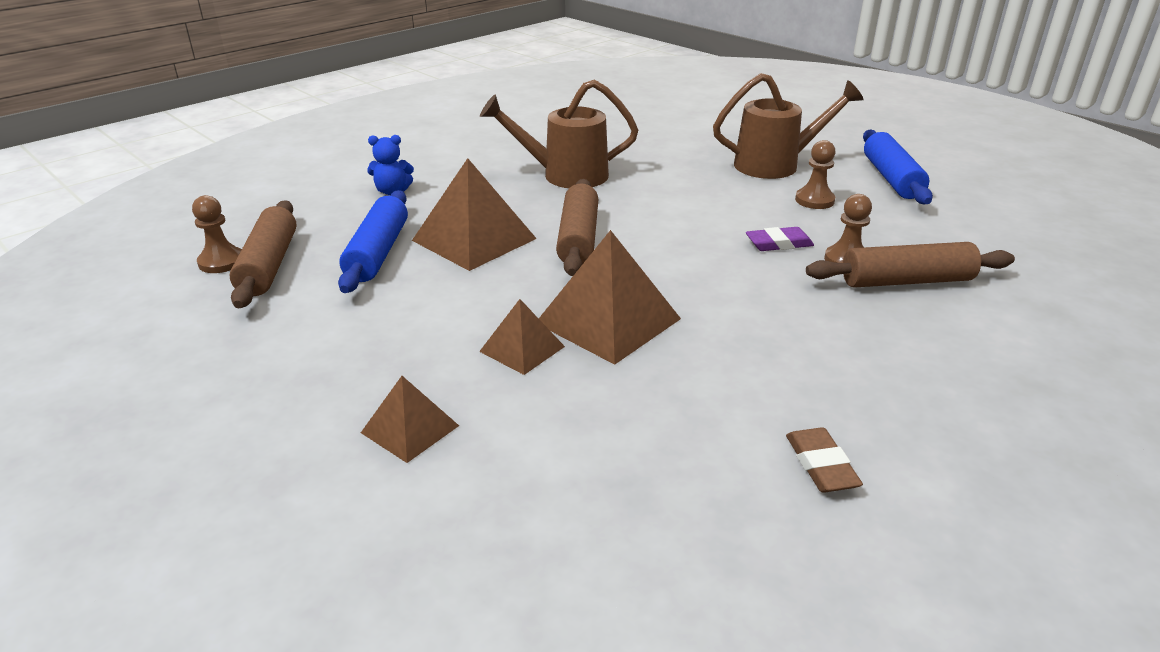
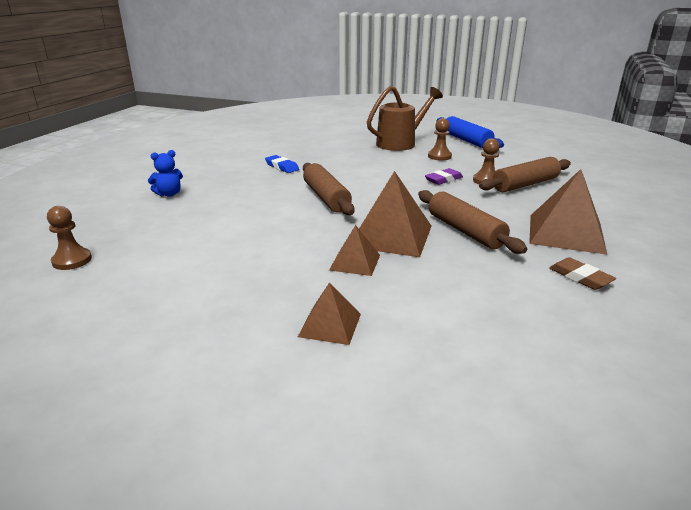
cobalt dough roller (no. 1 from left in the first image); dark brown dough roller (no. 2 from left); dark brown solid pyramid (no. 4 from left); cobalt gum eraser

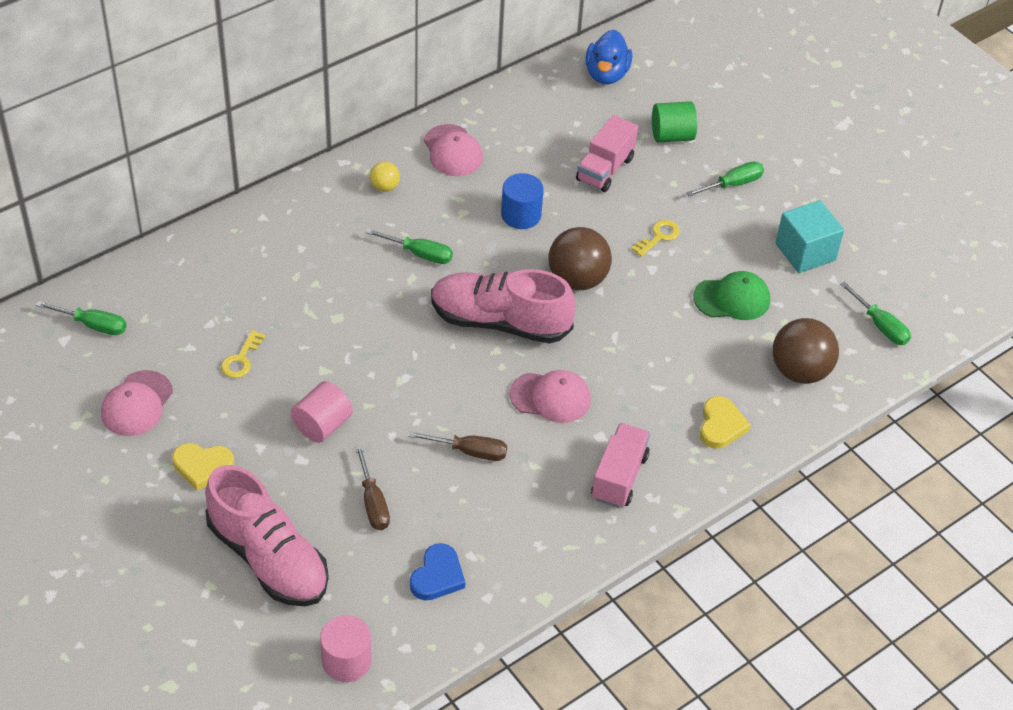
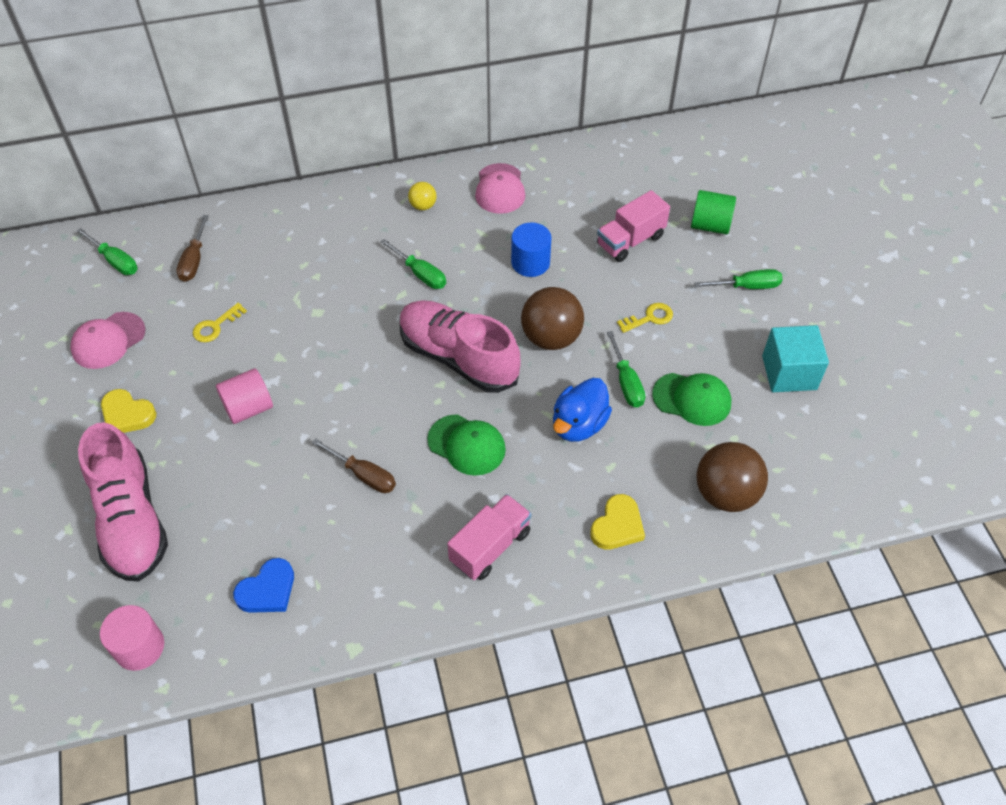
dark brown flat screwdriver (no. 1 from left); cobalt toy duck; green flat screwdriver (no. 3 from left); green cap (no. 1 from left)

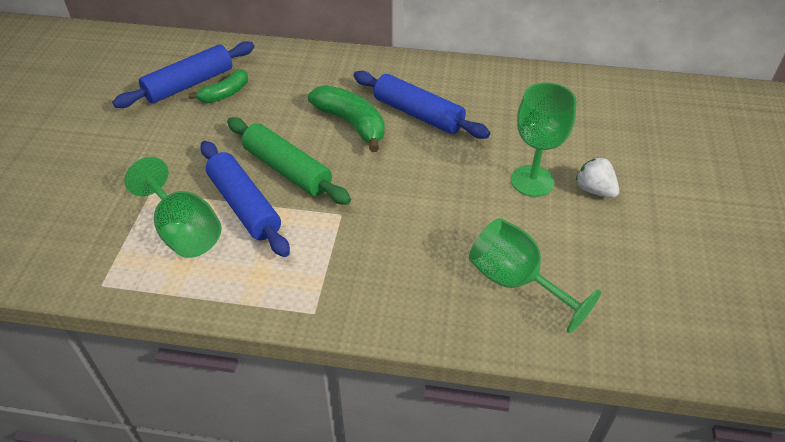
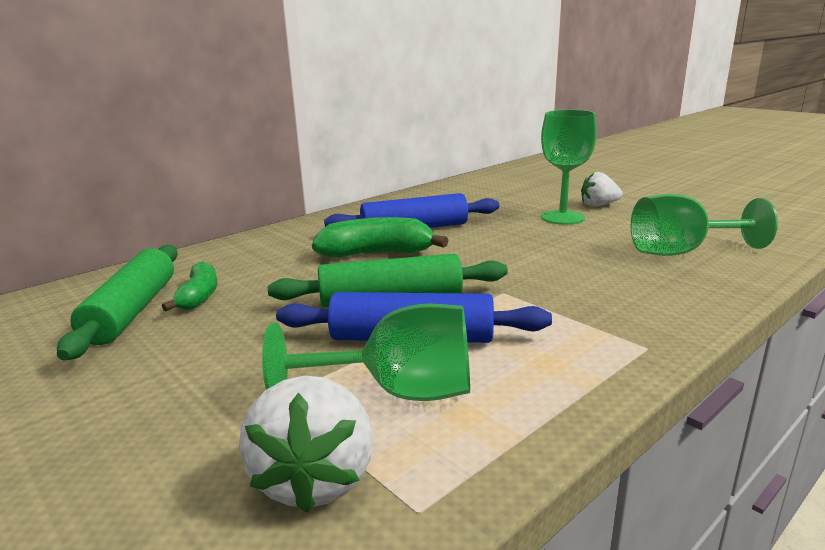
snow-white strawberry (no. 1 from left); green dough roller (no. 1 from left)

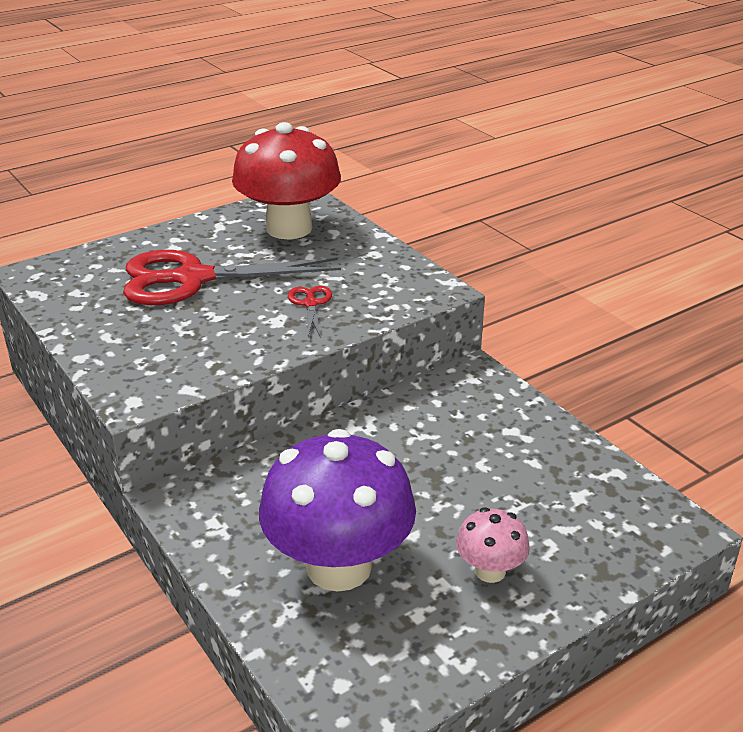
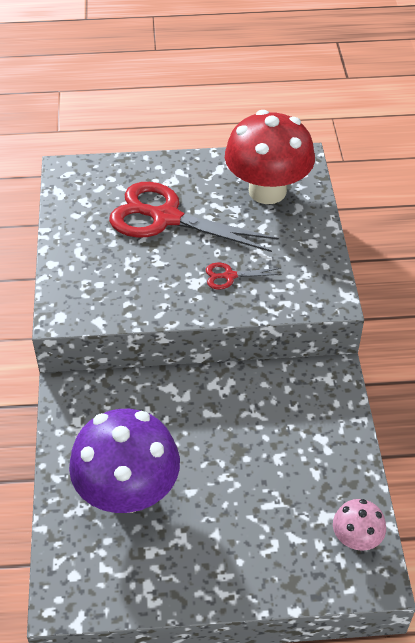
rosy mushroom; red shears (no. 2 from left)

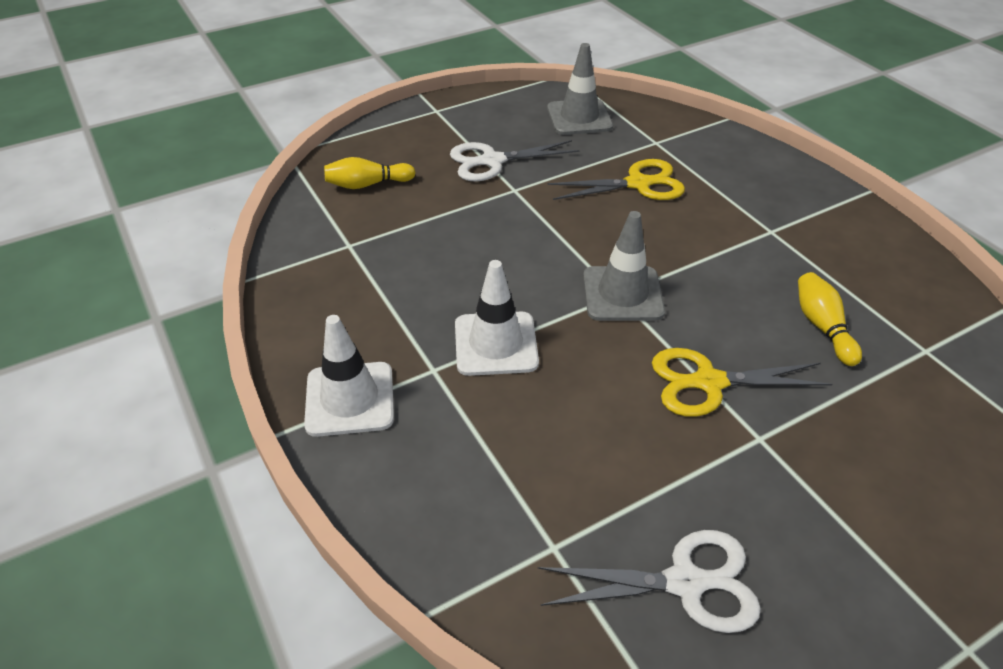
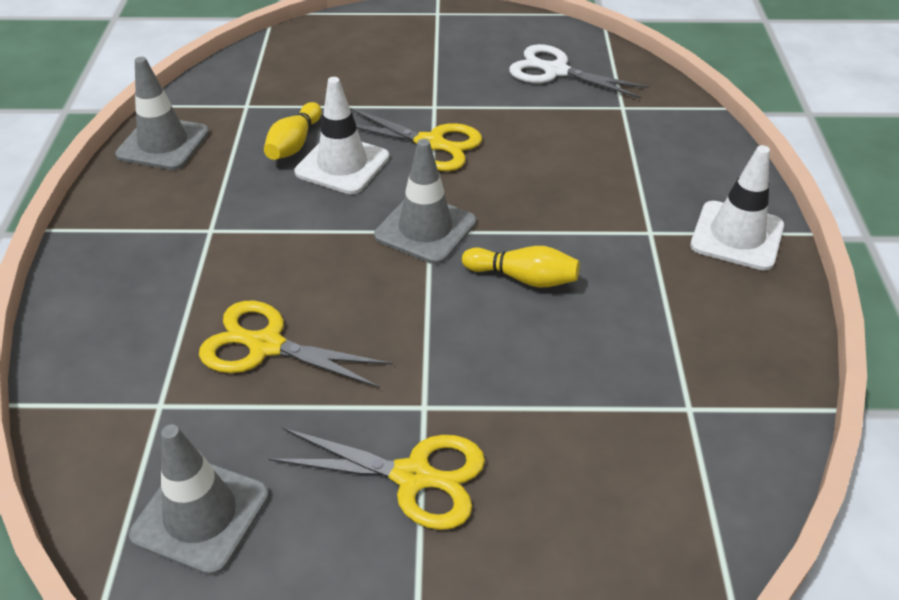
grey safety cone (no. 1 from left); golden bowling pin (no. 2 from left); snow-white safety cone (no. 1 from left); golden shears (no. 2 from left)

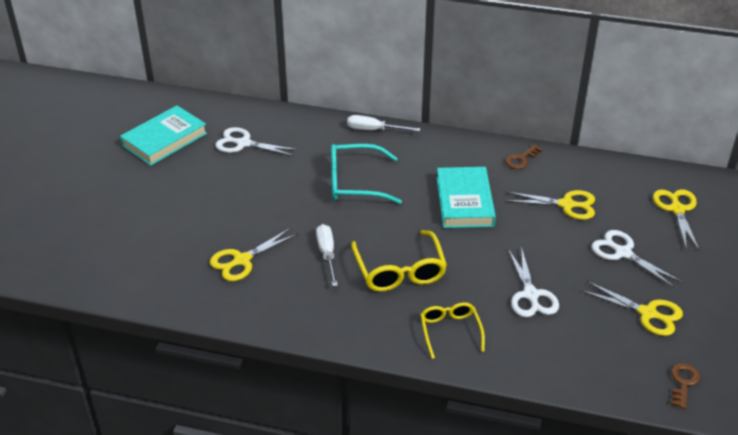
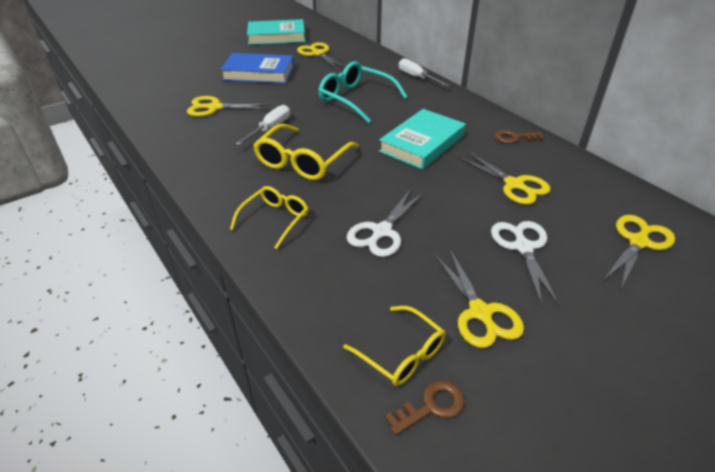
cobalt hardback; golden glasses (no. 3 from left); golden shears (no. 2 from left)

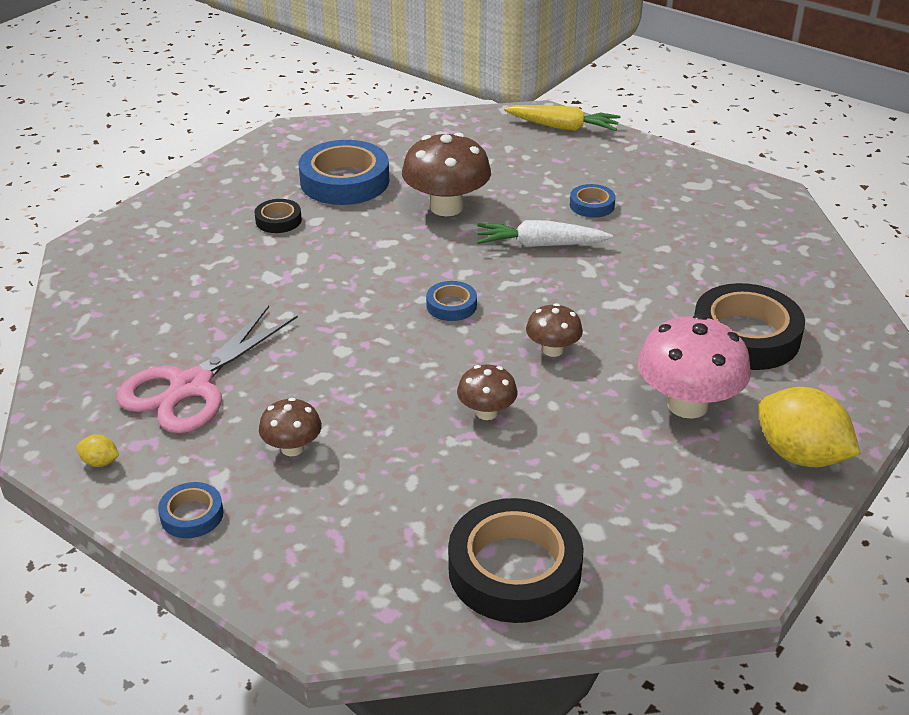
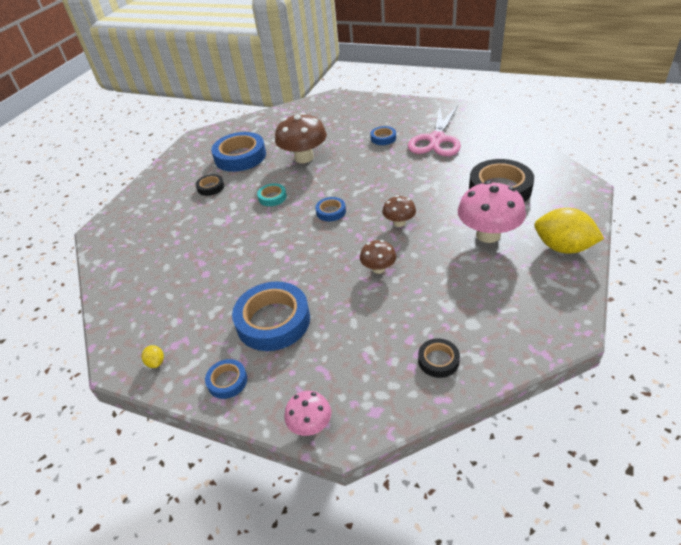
snow-white toy carrot; golden toy carrot; turquoise tape; rosy mushroom (no. 1 from left); rosy shears; cobalt tape (no. 3 from left); golden toy lemon (no. 1 from left); jet-black tape (no. 2 from left)

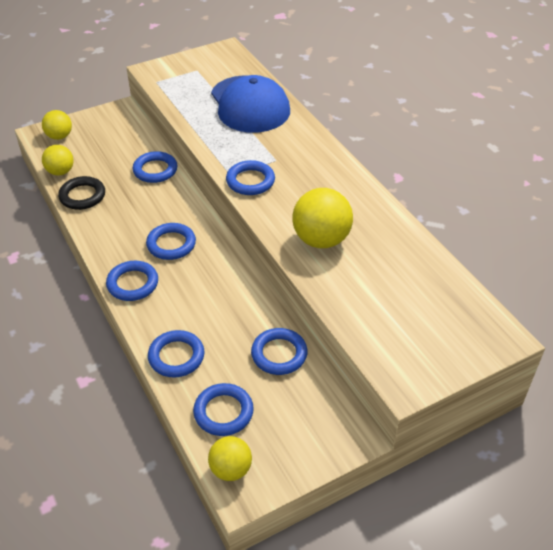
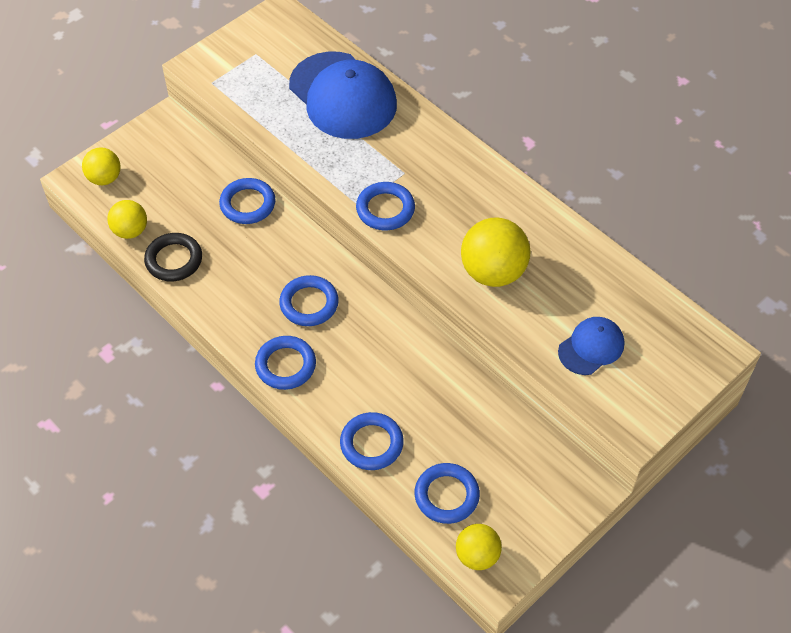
cobalt ring (no. 7 from left in the first image); cobalt cap (no. 2 from left)

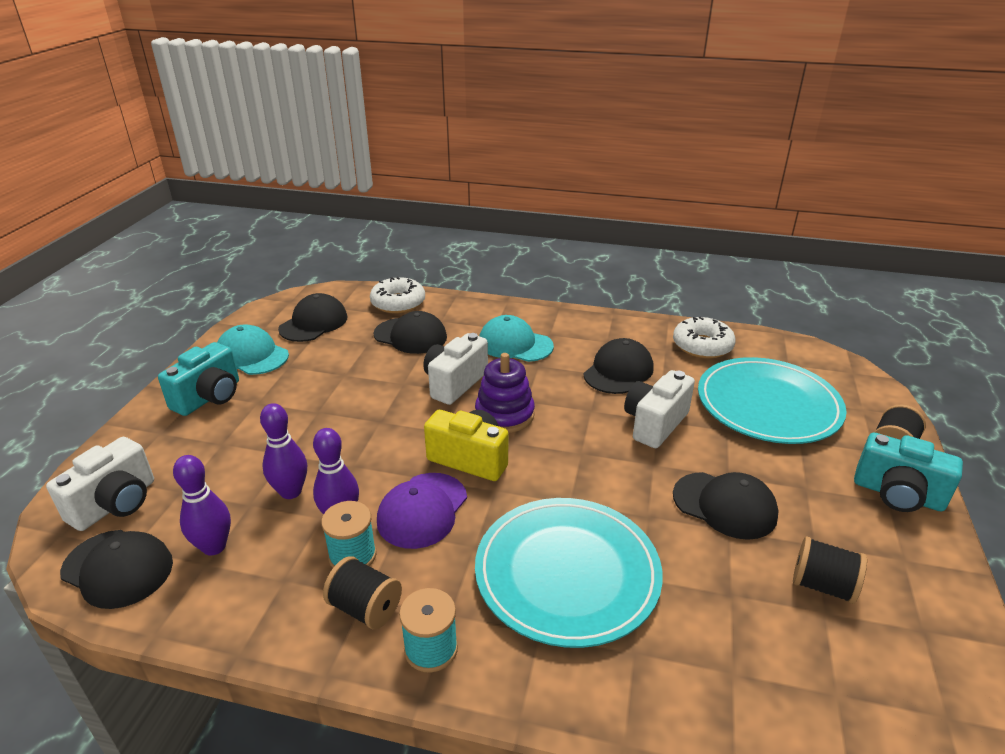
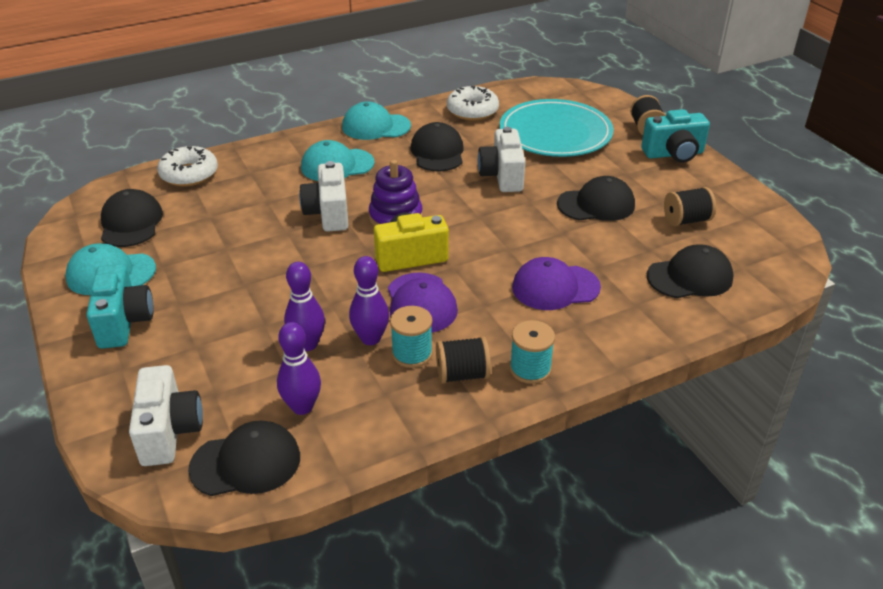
turquoise cap (no. 3 from left); jet-black cap (no. 5 from left); royal purple cap (no. 2 from left)

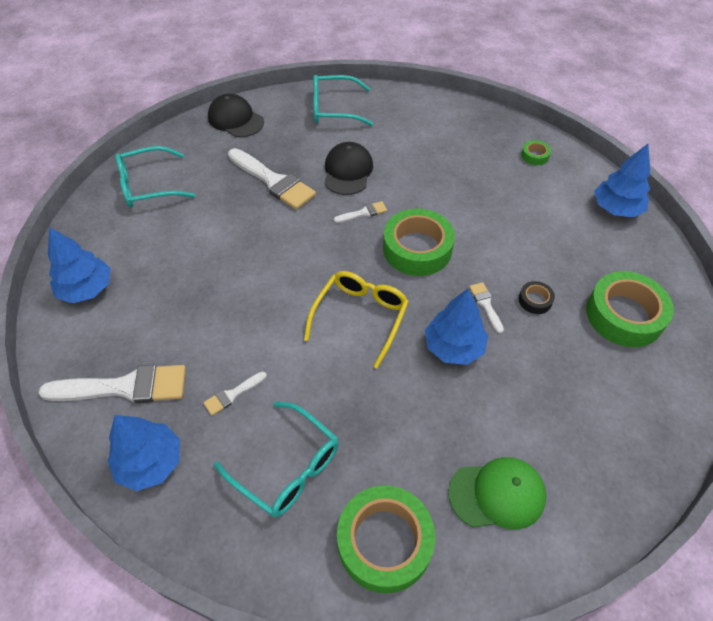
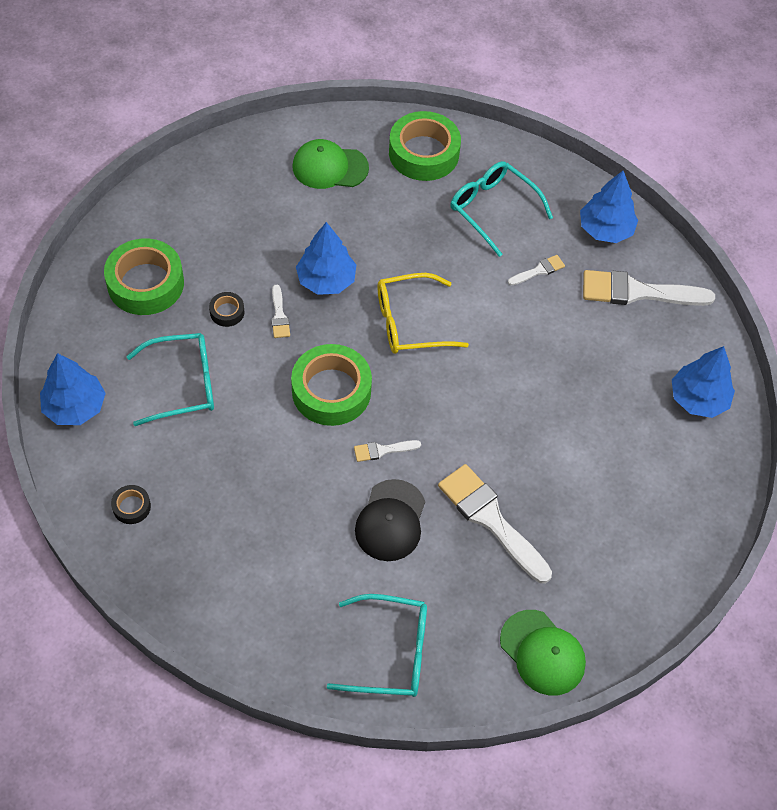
turquoise glasses (no. 1 from left); green cap (no. 2 from left); jet-black tape (no. 1 from left); golden glasses

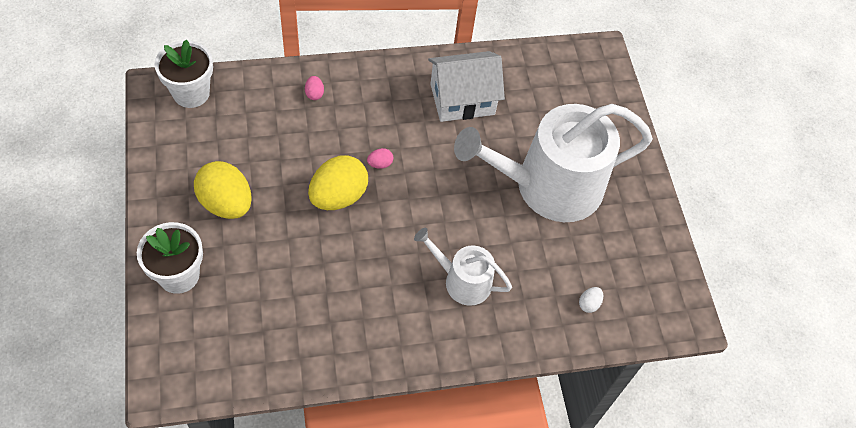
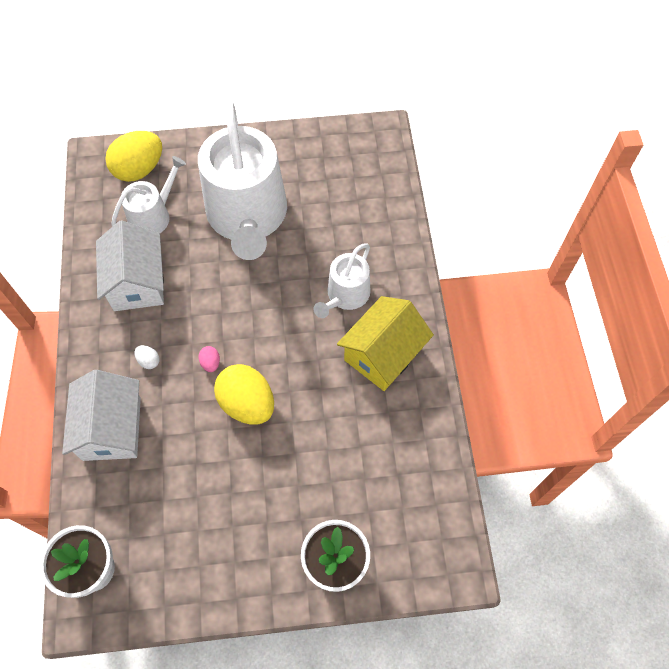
snow-white sprinkling can (no. 1 from left); golden cottage; golden egg (no. 1 from left); snow-white egg; snow-white cottage (no. 1 from left)

